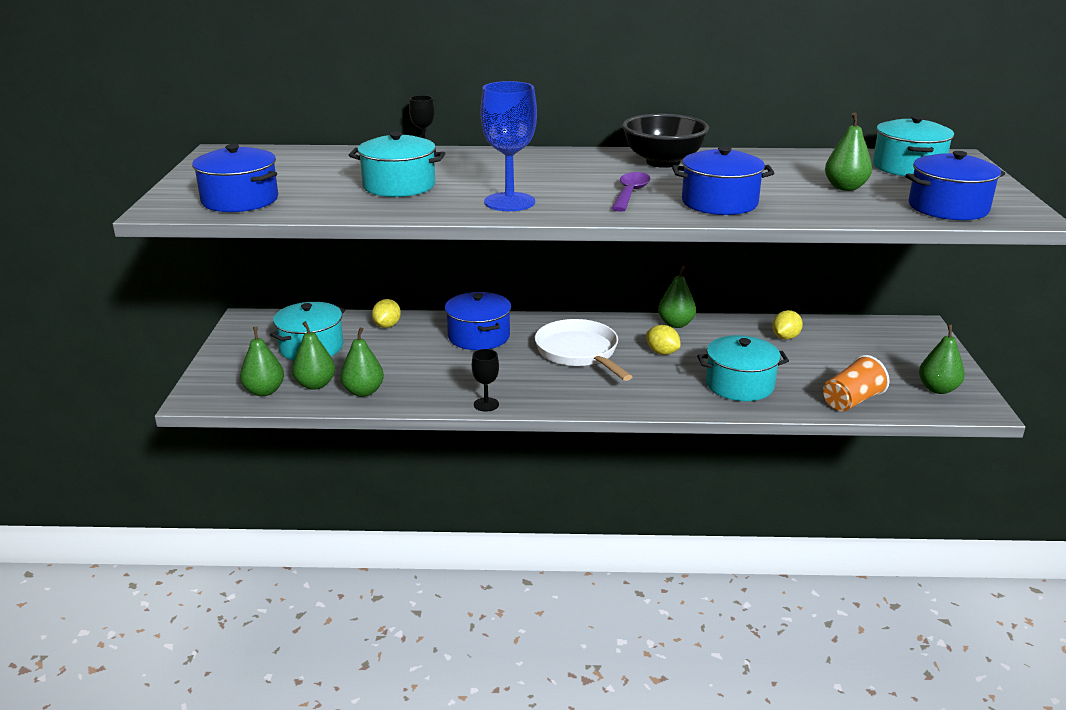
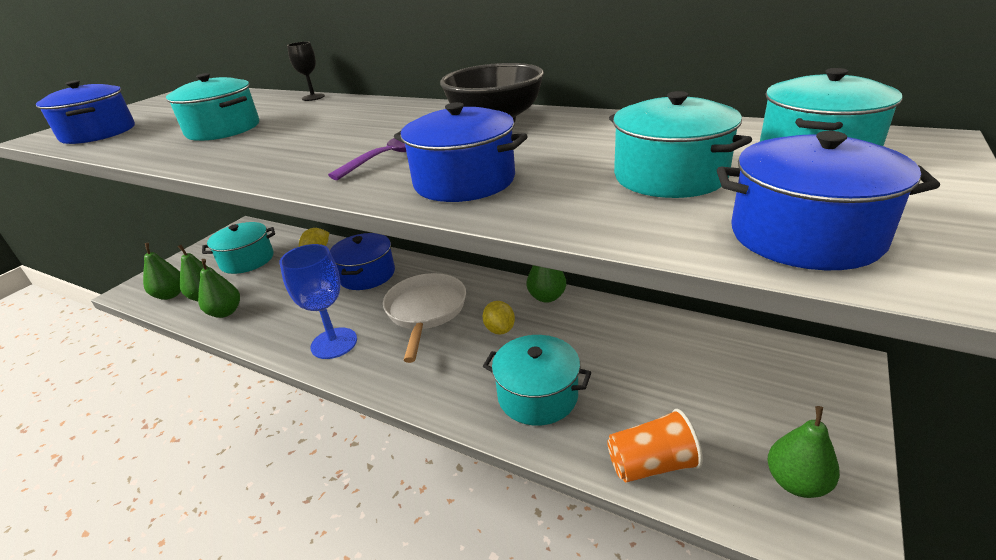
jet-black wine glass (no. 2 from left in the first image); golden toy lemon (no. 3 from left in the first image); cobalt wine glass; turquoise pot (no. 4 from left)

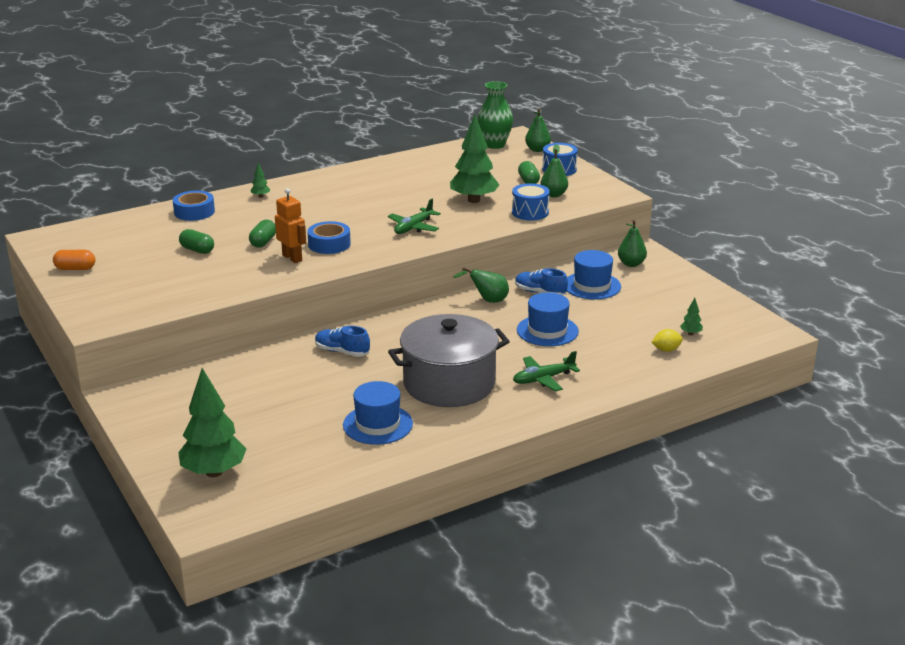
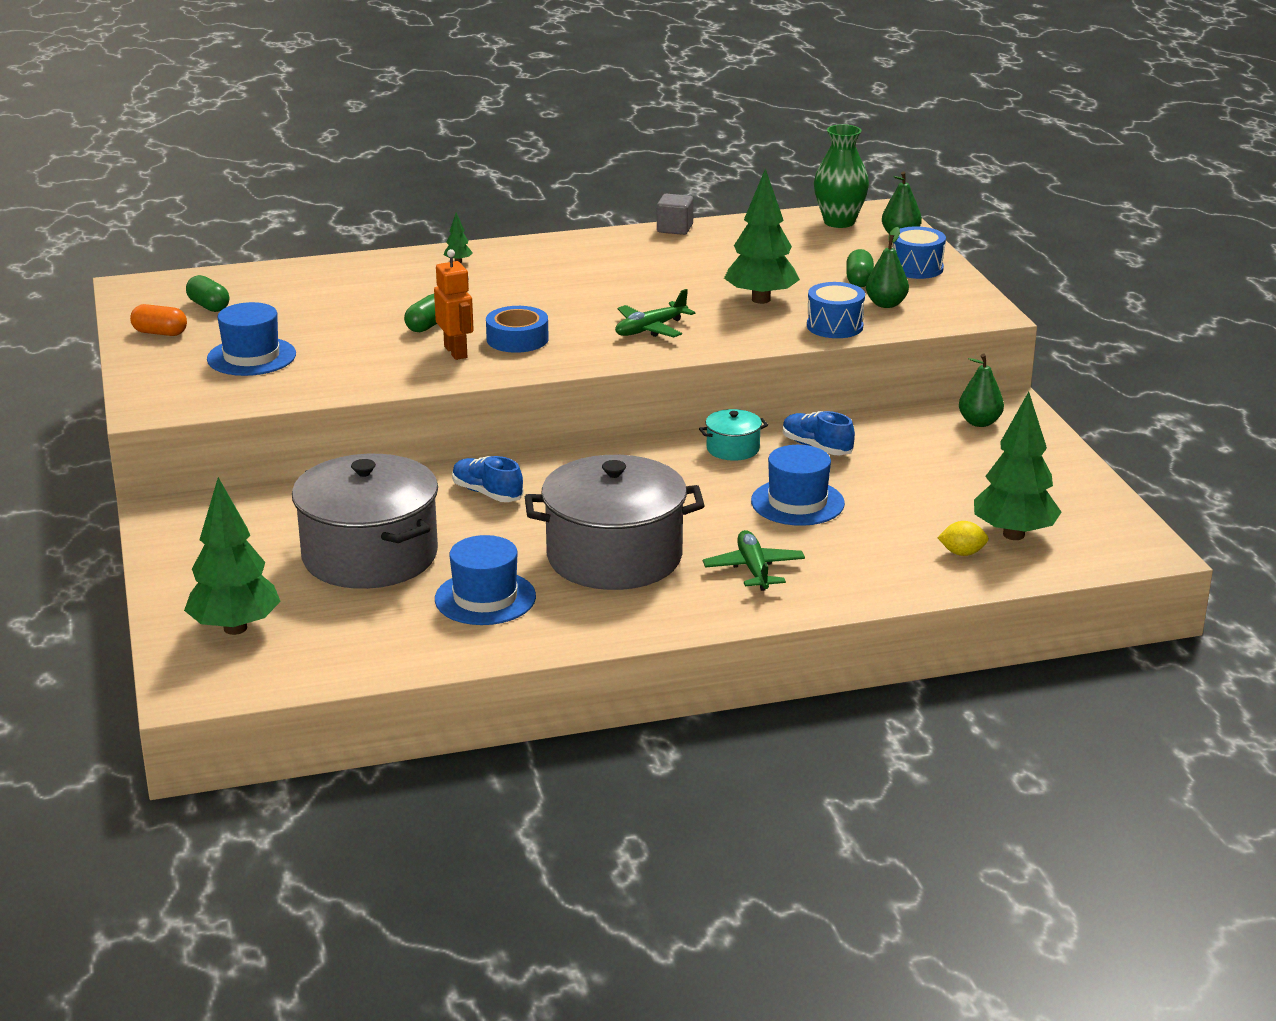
cobalt tape (no. 1 from left in the first image); grey pot (no. 1 from left); grey solid cube; green pill (no. 1 from left); cobalt hat (no. 1 from left); turquoise pot; green toy plane (no. 2 from left); green fir tree (no. 4 from left)

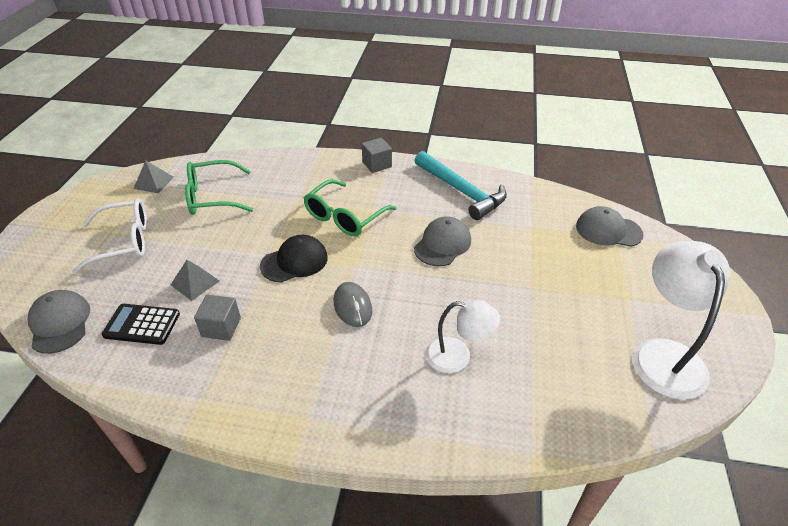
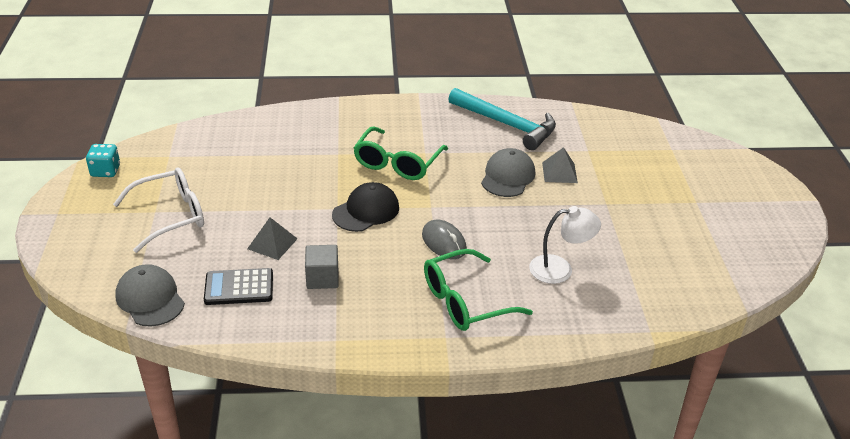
grey solid cube (no. 2 from left in the first image); grey cap (no. 3 from left in the first image); snow-white desk lamp (no. 2 from left in the first image); turquoise die; grey solid pyramid (no. 2 from left); green glasses (no. 2 from left)

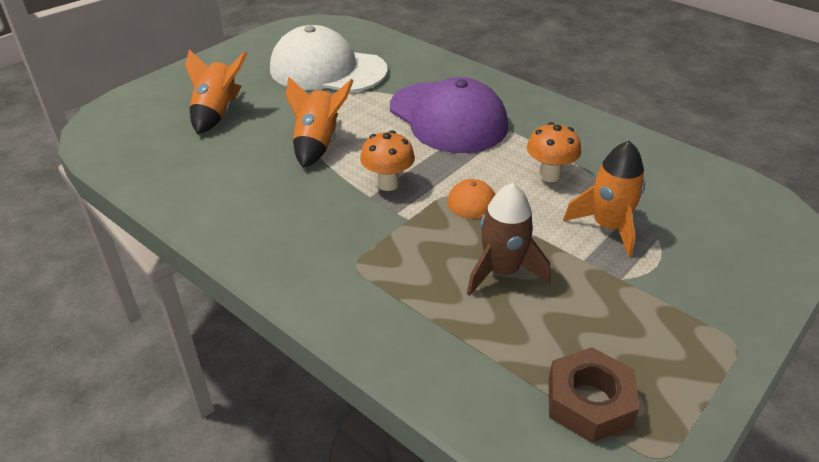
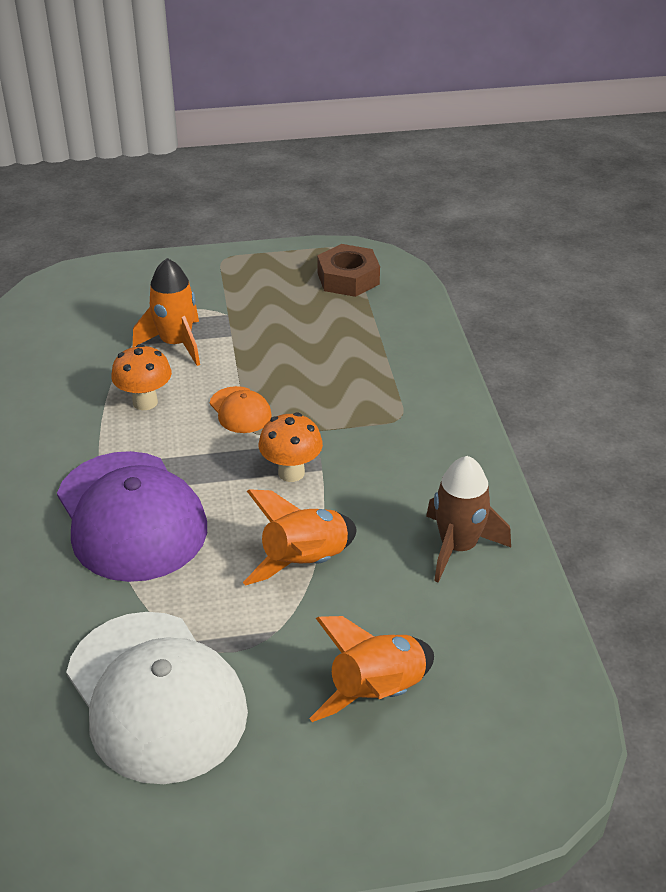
dark brown rocket; royal purple cap

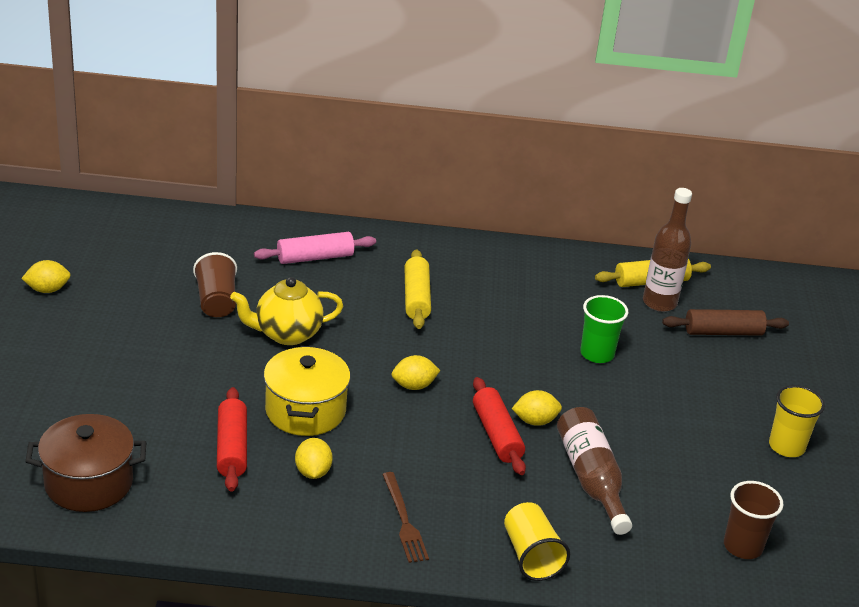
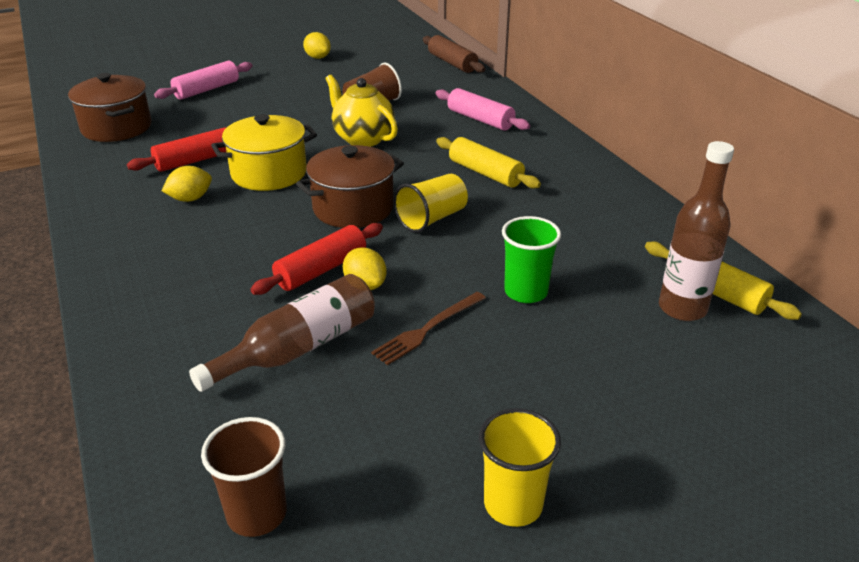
rosy dough roller (no. 1 from left); dark brown table fork; golden cup (no. 1 from left); dark brown dough roller; dark brown pot (no. 2 from left); golden dough roller (no. 1 from left)

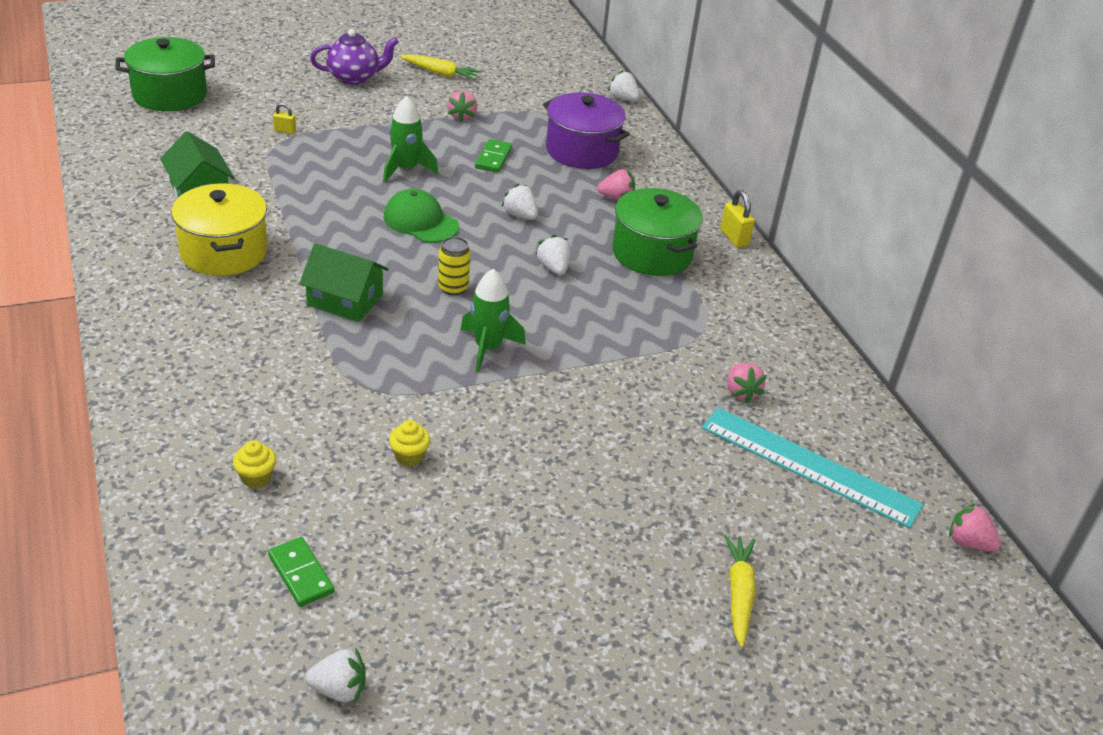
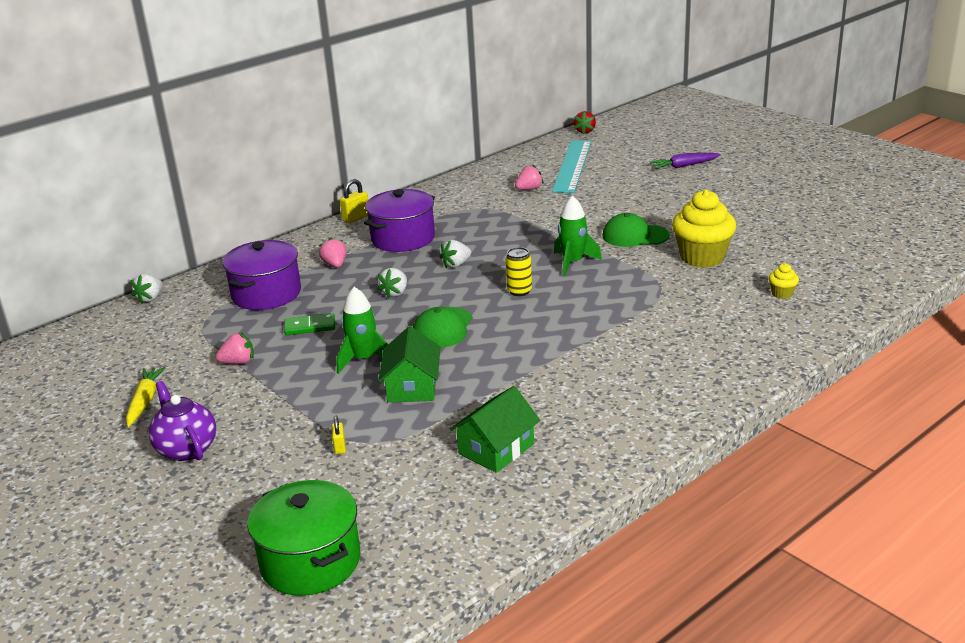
golden pot; green domino tile (no. 1 from left in the first image); snow-white strawberry (no. 1 from left in the first image); green cap (no. 2 from left); green cottage (no. 1 from left); royal purple pot (no. 2 from left); royal purple toy carrot; red strawberry; golden cupcake (no. 1 from left)

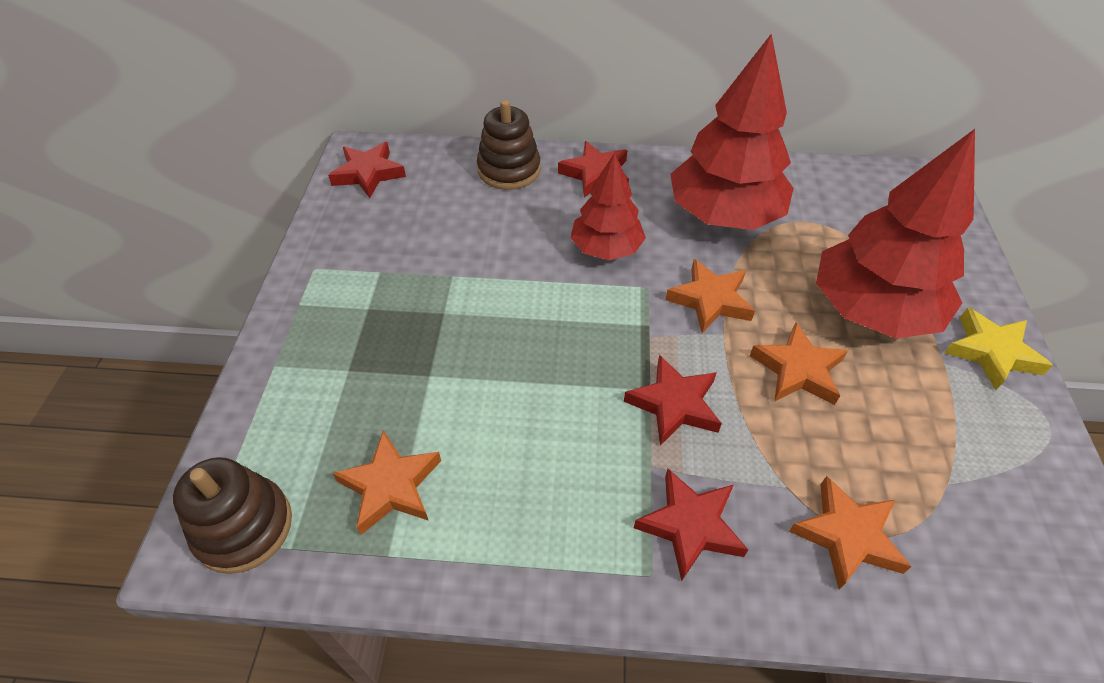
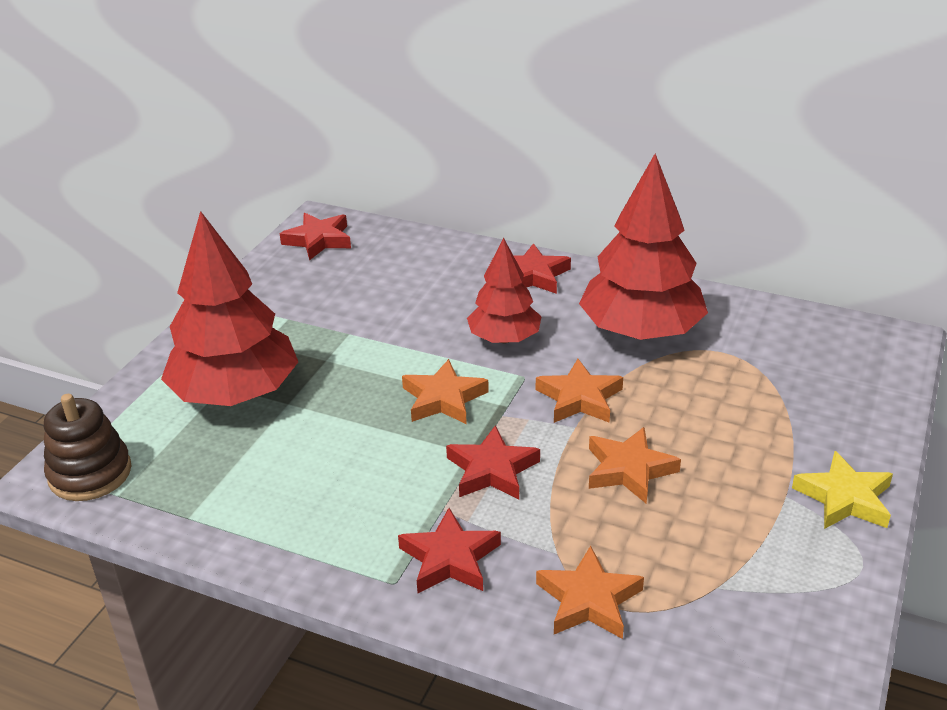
dark brown stacking toy (no. 2 from left in the first image); bright orange star (no. 1 from left); red fir tree (no. 1 from left)

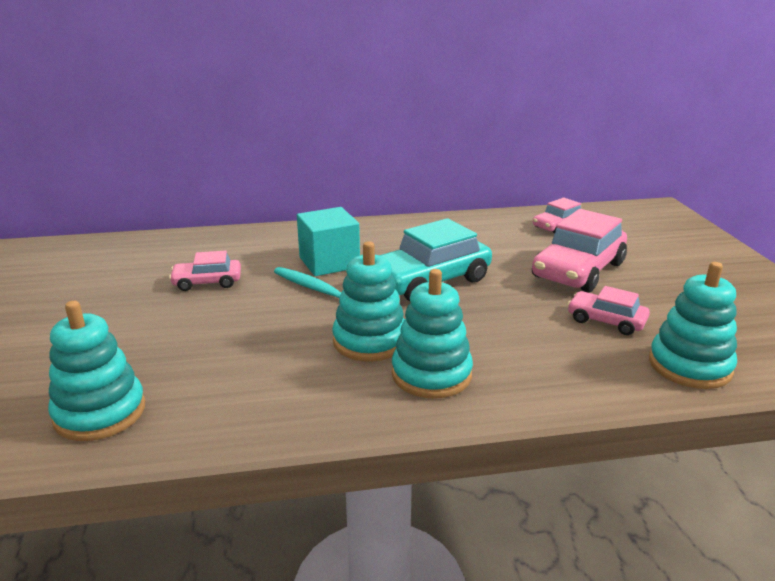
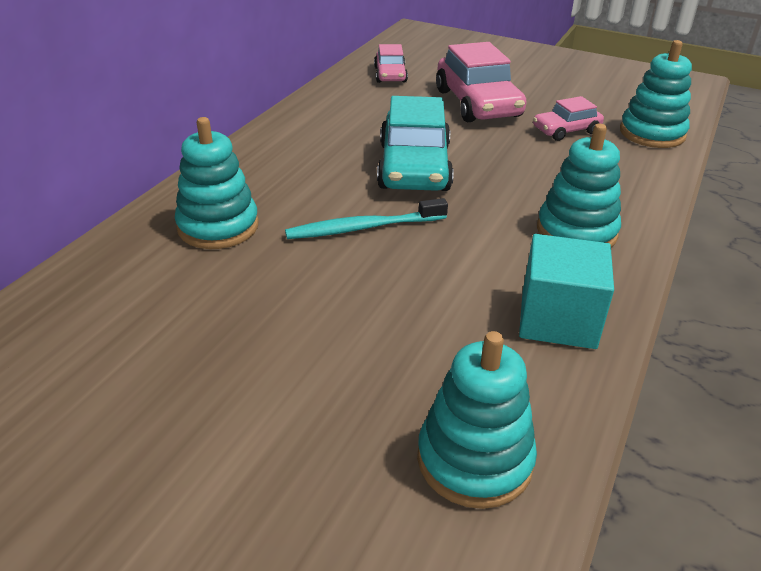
rosy automobile (no. 1 from left in the first image); turquoise solid cube; turquoise stacking toy (no. 1 from left)

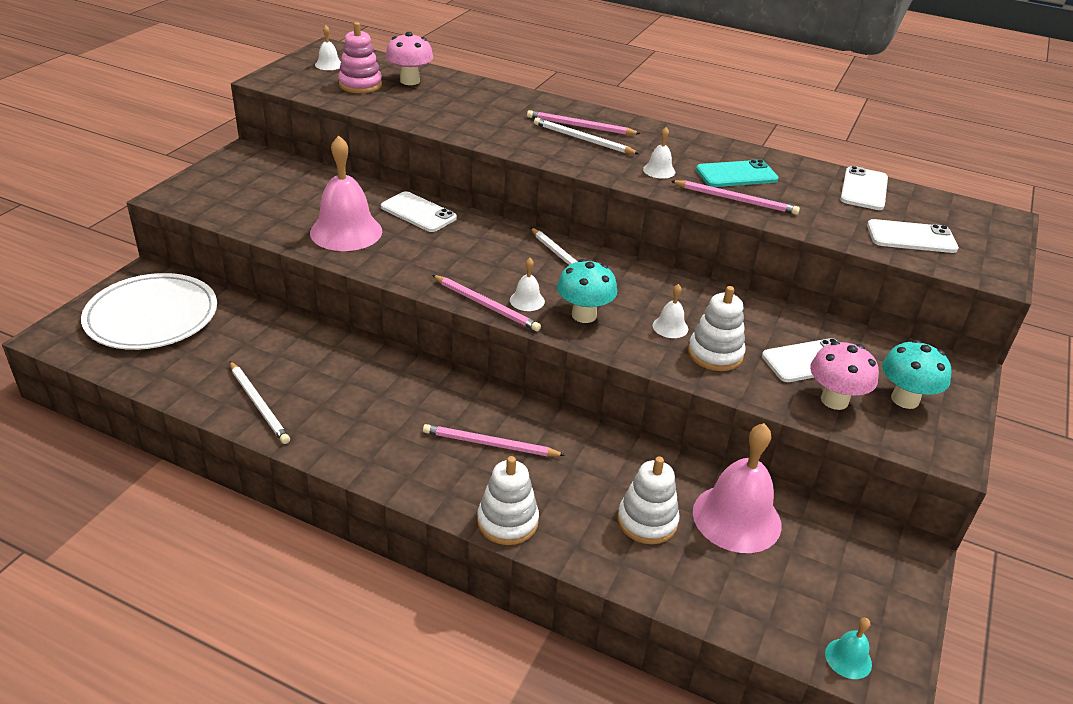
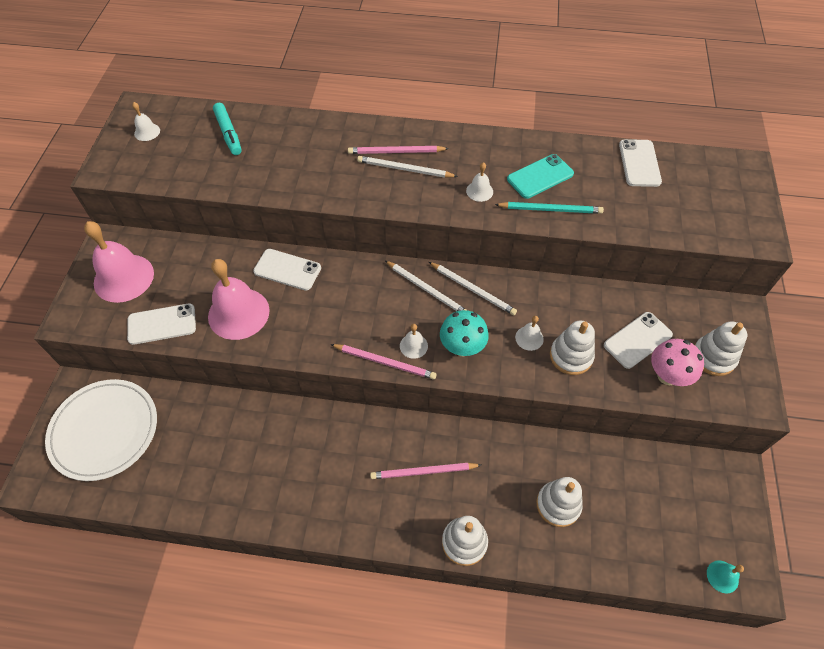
rosy stacking toy; snow-white wooden pencil (no. 3 from left); rosy hand bell (no. 1 from left); snow-white mobile phone (no. 1 from left); turquoise marker; snow-white stacking toy (no. 4 from left); turquoise wooden pencil

